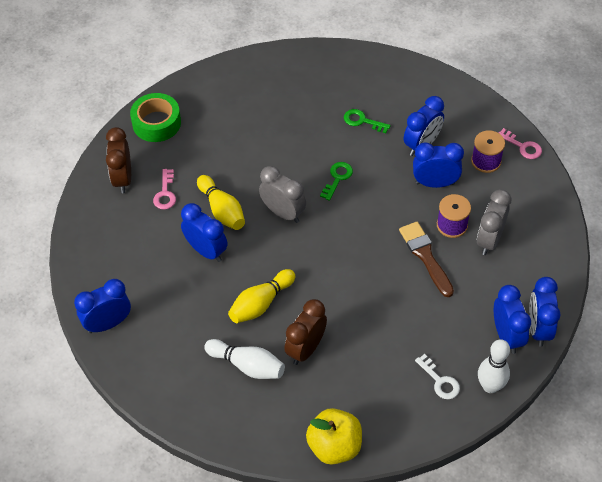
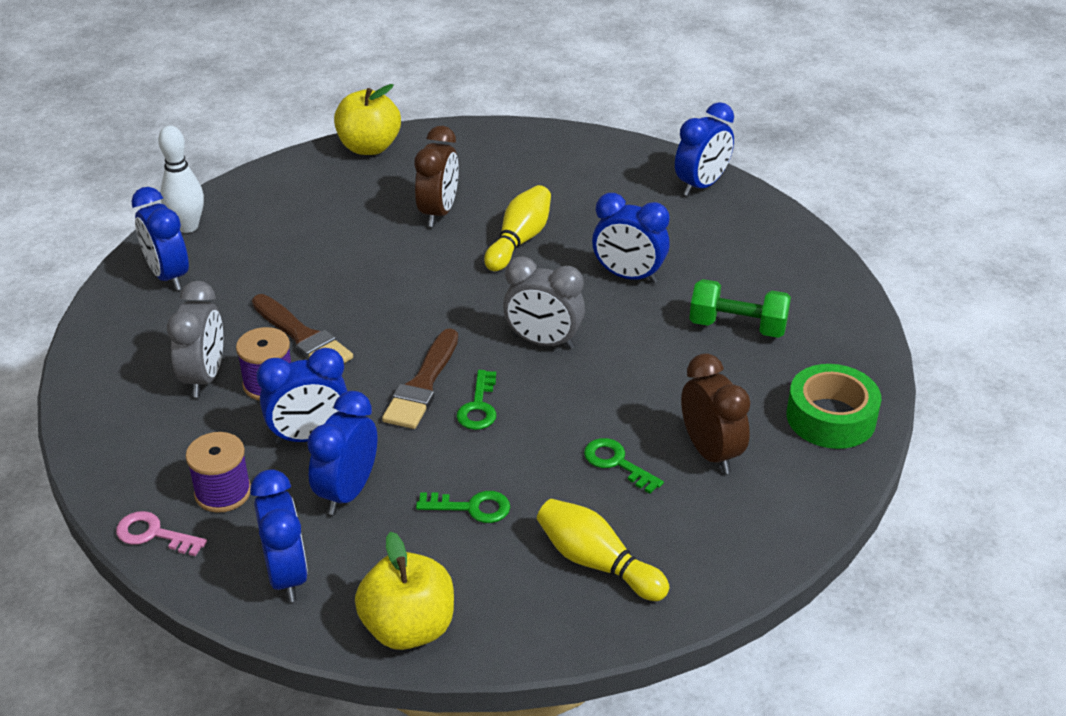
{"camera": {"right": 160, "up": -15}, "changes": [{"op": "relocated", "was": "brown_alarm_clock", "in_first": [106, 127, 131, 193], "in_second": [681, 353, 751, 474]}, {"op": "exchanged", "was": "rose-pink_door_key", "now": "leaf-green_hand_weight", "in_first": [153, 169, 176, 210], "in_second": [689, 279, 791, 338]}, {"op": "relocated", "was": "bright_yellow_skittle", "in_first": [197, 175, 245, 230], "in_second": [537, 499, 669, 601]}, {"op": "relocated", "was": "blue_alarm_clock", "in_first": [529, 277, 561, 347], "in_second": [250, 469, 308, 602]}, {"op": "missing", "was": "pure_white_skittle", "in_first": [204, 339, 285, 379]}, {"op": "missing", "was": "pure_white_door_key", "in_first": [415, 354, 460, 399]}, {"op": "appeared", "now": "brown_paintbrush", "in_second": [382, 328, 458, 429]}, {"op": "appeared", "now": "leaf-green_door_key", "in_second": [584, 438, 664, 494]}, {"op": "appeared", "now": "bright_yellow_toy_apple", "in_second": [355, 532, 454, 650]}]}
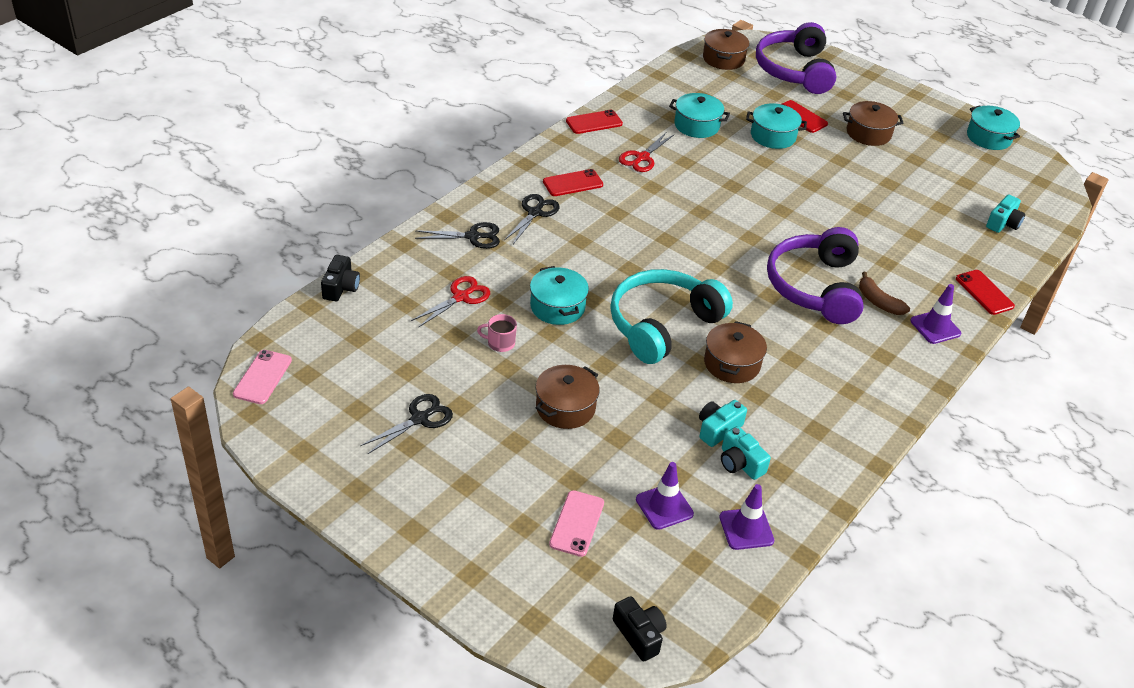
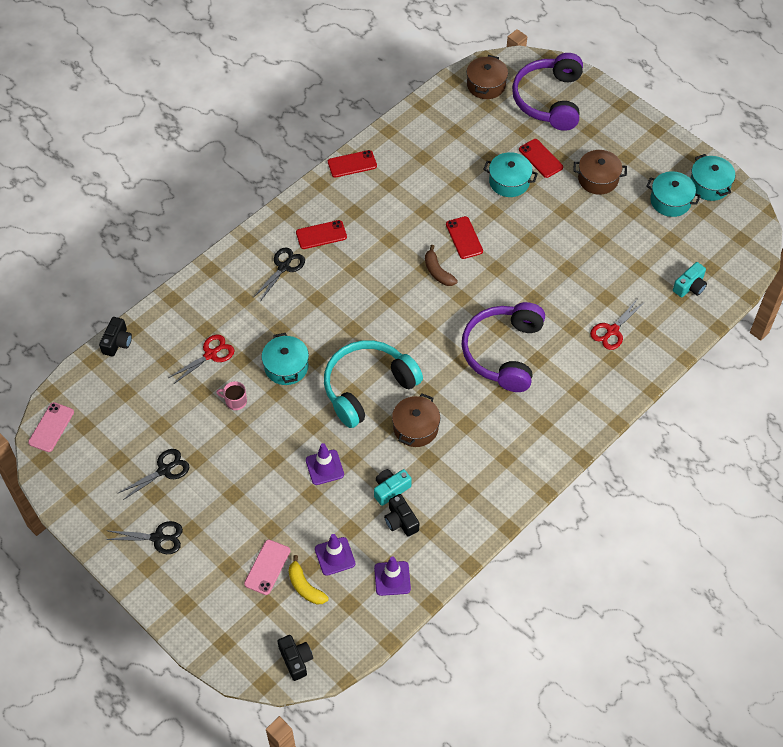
{"camera": {"right": 10, "up": 15}, "changes": [{"op": "relocated", "was": "aqua_stockpot", "in_first": [669, 93, 730, 138], "in_second": [646, 171, 701, 217]}, {"op": "relocated", "was": "scarlet_shears", "in_first": [619, 133, 674, 172], "in_second": [590, 298, 645, 350]}, {"op": "relocated", "was": "black_shears", "in_first": [415, 222, 500, 249], "in_second": [105, 521, 183, 554]}, {"op": "relocated", "was": "scarlet_phone", "in_first": [956, 270, 1015, 315], "in_second": [446, 216, 483, 259]}, {"op": "relocated", "was": "brown_banana", "in_first": [859, 272, 910, 315], "in_second": [425, 245, 458, 286]}, {"op": "relocated", "was": "violet_road_cone", "in_first": [910, 284, 961, 344], "in_second": [306, 443, 344, 485]}, {"op": "missing", "was": "brown_stockpot", "in_first": [536, 365, 600, 429]}, {"op": "colour", "was": "aqua_camera", "now": "black_camera", "in_first": [721, 426, 771, 480], "in_second": [384, 494, 419, 537]}, {"op": "appeared", "now": "bright_yellow_banana", "in_second": [288, 555, 329, 605]}]}
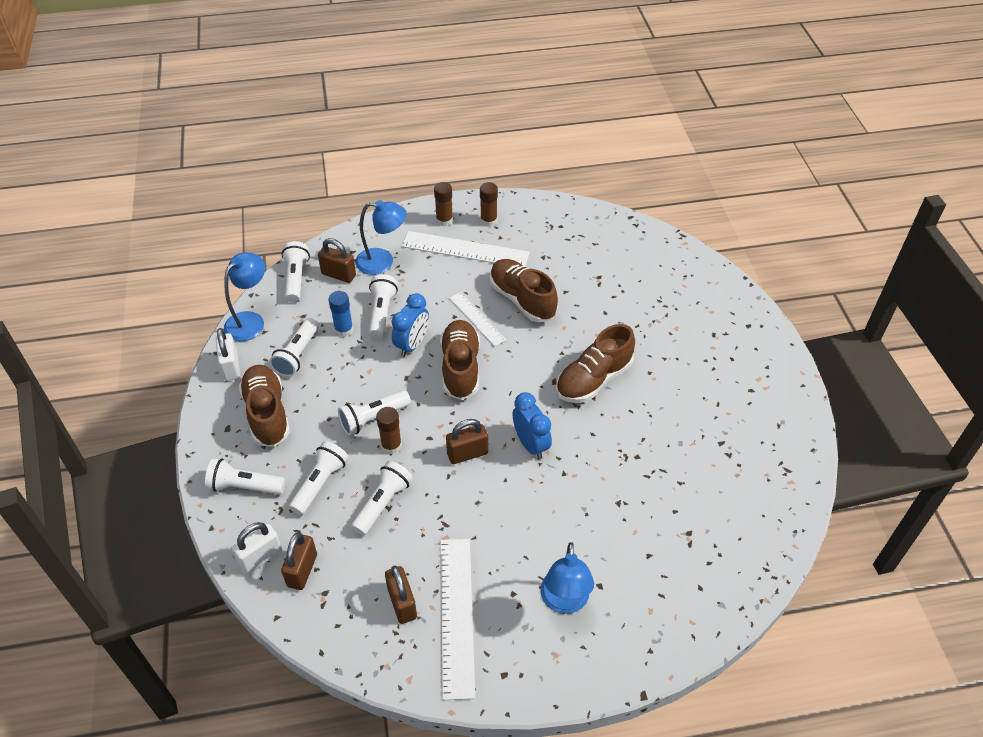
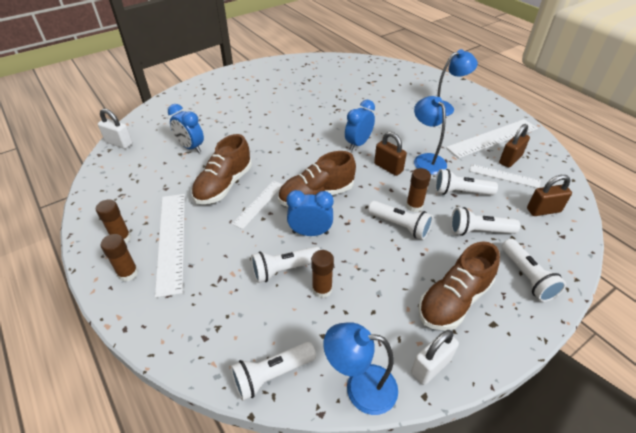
{"camera": {"right": -115, "up": -5}, "changes": [{"op": "relocated", "was": "blue_lamp", "in_first": [355, 200, 407, 275], "in_second": [414, 96, 447, 175]}, {"op": "missing", "was": "brown_padlock", "in_first": [318, 238, 356, 283]}, {"op": "colour", "was": "blue_stick_of_glue", "now": "brown_stick_of_glue", "in_first": [329, 291, 353, 337], "in_second": [311, 250, 334, 298]}, {"op": "missing", "was": "pure_white_flashlight", "in_first": [269, 318, 318, 377]}, {"op": "missing", "was": "brown_lace-up_shoe", "in_first": [556, 324, 635, 403]}, {"op": "relocated", "was": "pure_white_padlock", "in_first": [232, 522, 282, 574], "in_second": [98, 109, 133, 149]}, {"op": "appeared", "now": "blue_alarm_clock", "in_second": [168, 104, 204, 153]}, {"op": "appeared", "now": "pure_white_straightedge", "in_second": [470, 164, 541, 188]}]}
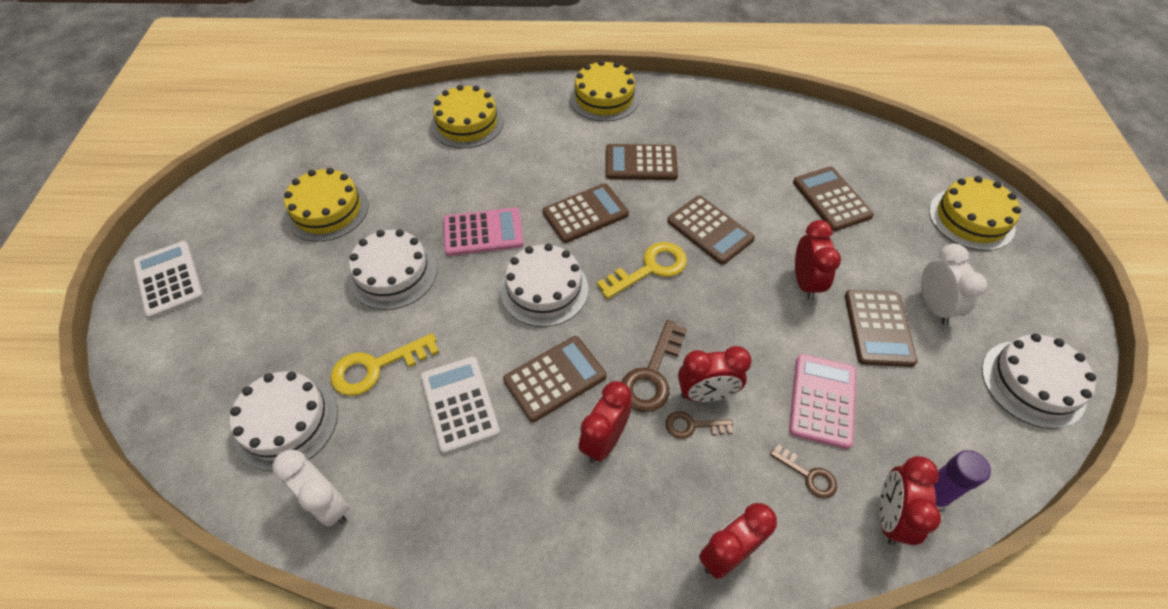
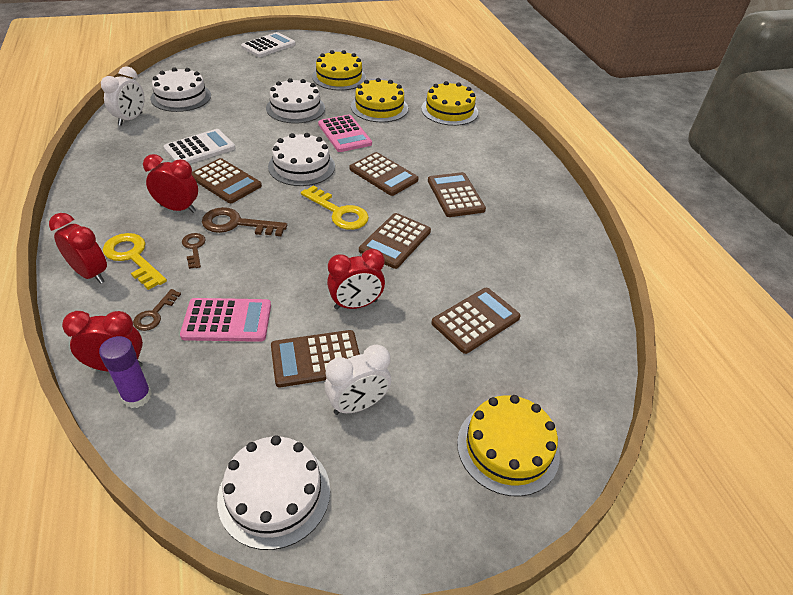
{"camera": {"right": 70, "up": -10}, "changes": [{"op": "relocated", "was": "bright_yellow_layer_cake", "in_first": [570, 60, 640, 122], "in_second": [351, 78, 408, 122]}, {"op": "relocated", "was": "bright_yellow_door_key", "in_first": [330, 333, 439, 396], "in_second": [103, 233, 167, 290]}, {"op": "missing", "was": "scarlet_alarm_clock", "in_first": [678, 346, 752, 402]}]}
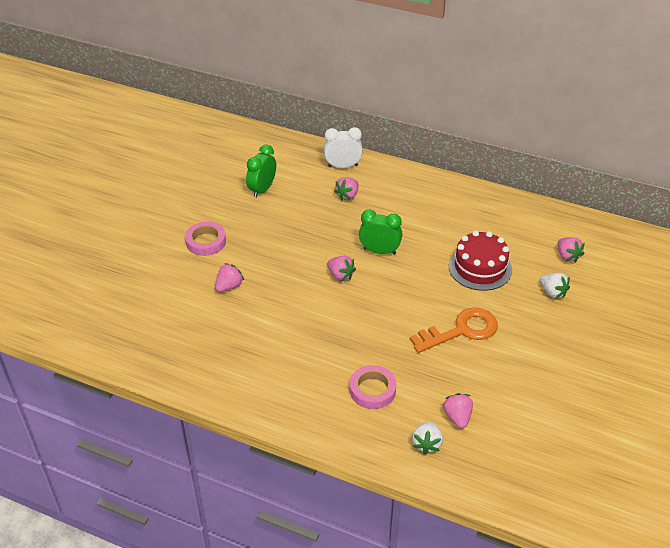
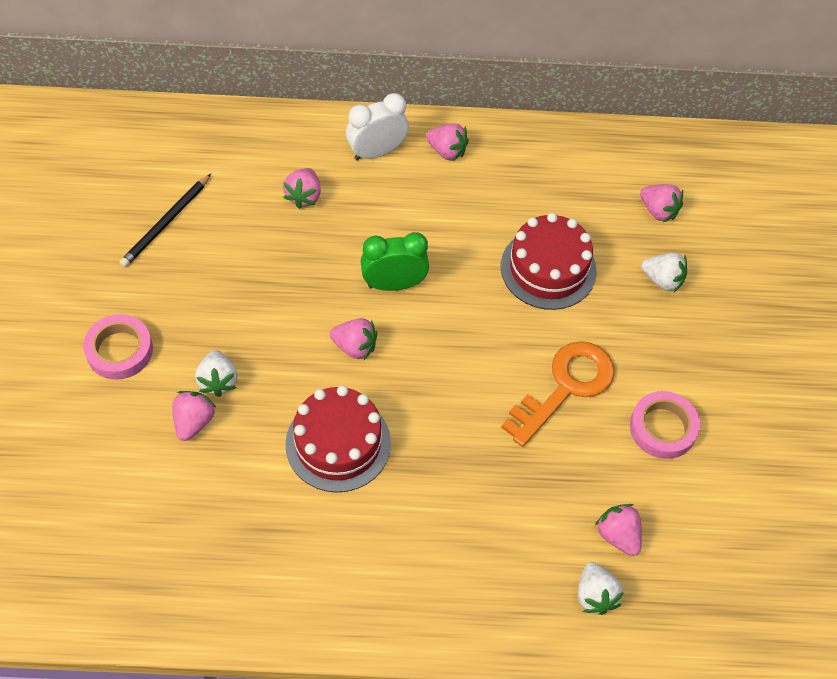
{"camera": {"right": -25, "up": 15}, "changes": [{"op": "relocated", "was": "pure_white_alarm_clock", "in_first": [324, 127, 363, 168], "in_second": [346, 93, 409, 161]}, {"op": "exchanged", "was": "leaf-green_alarm_clock", "now": "black_pencil", "in_first": [246, 145, 276, 198], "in_second": [119, 174, 211, 267]}, {"op": "relocated", "was": "rose-pink_tape", "in_first": [350, 365, 397, 409], "in_second": [630, 391, 700, 459]}, {"op": "appeared", "now": "rose-pink_toy_strawberry", "in_second": [426, 123, 469, 162]}, {"op": "appeared", "now": "pure_white_toy_strawberry", "in_second": [195, 350, 237, 397]}, {"op": "appeared", "now": "scarlet_layer_cake", "in_second": [285, 386, 391, 492]}]}
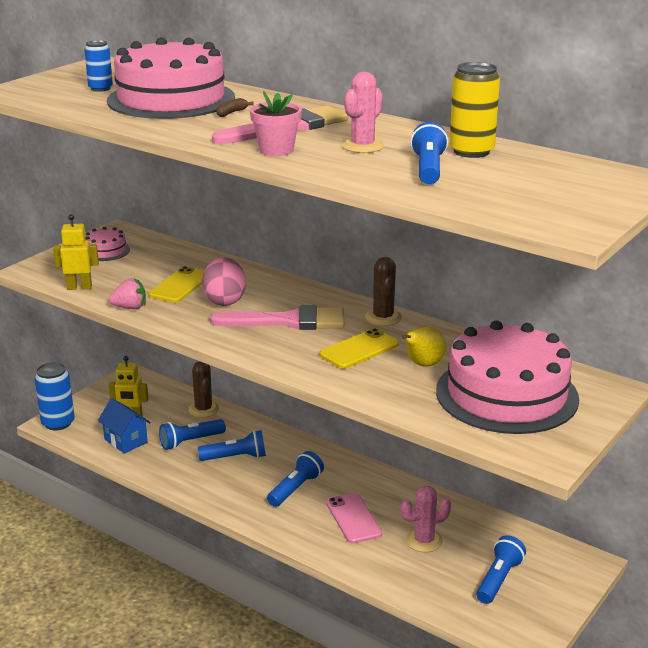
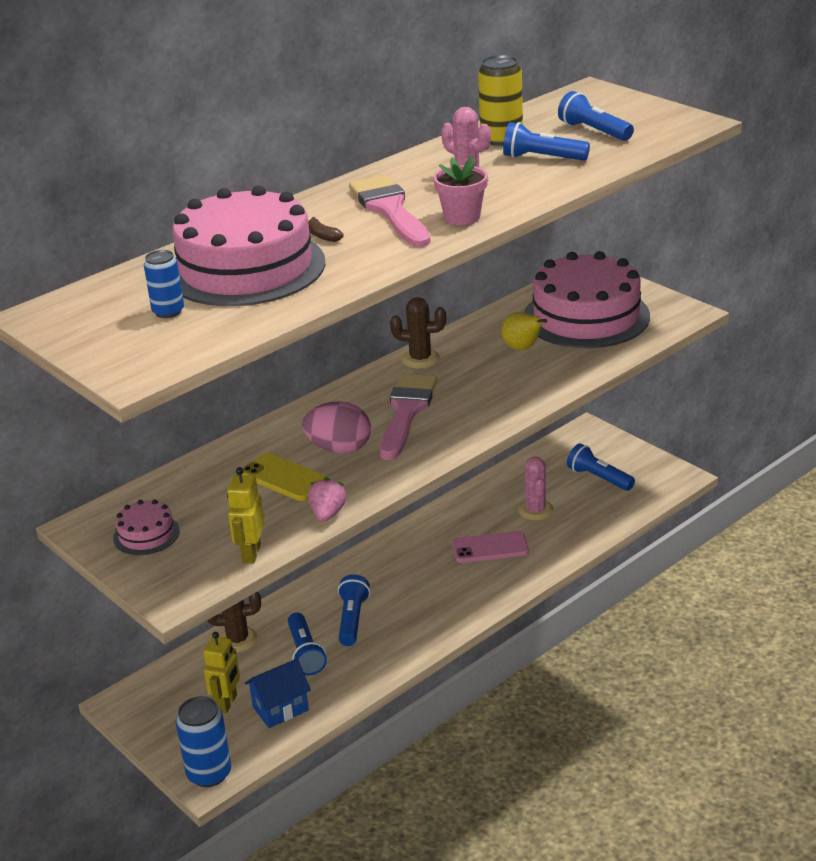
{"camera": {"right": -75, "up": 5}, "changes": [{"op": "missing", "was": "bright_yellow_phone", "in_first": [319, 328, 399, 369]}, {"op": "relocated", "was": "blue_flashlight", "in_first": [267, 451, 324, 507], "in_second": [558, 91, 634, 141]}]}
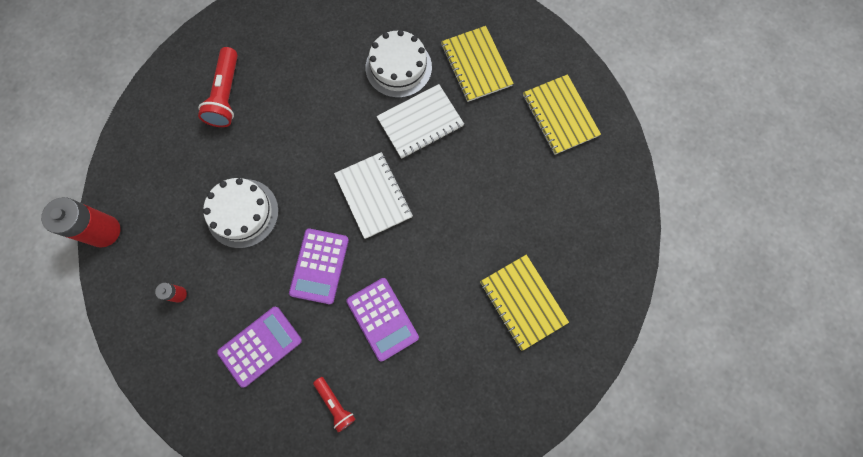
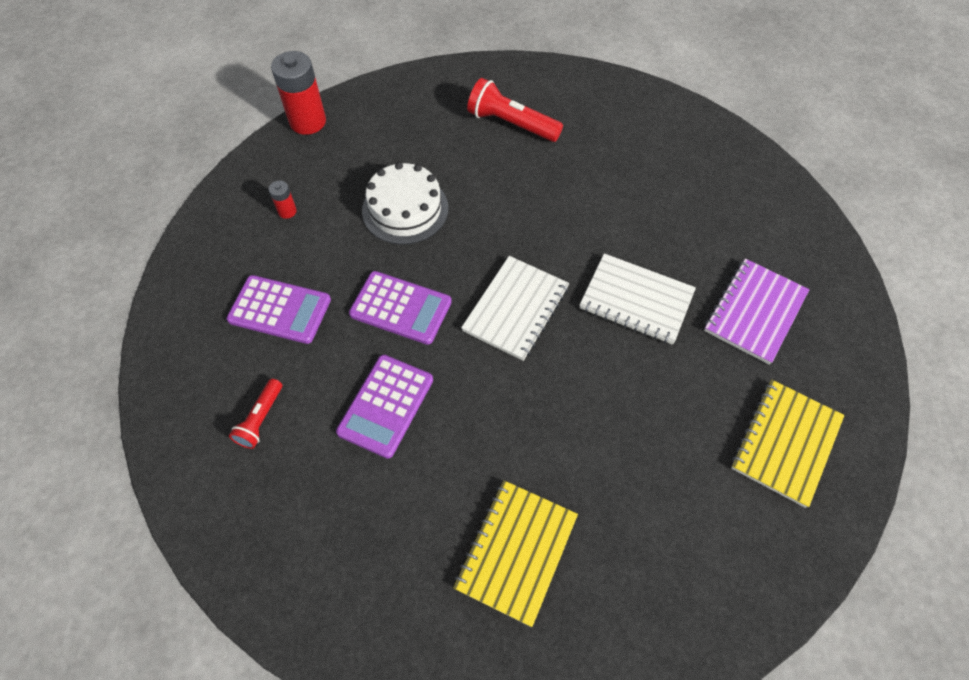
{"camera": {"right": 55, "up": -15}, "changes": [{"op": "colour", "was": "bright_yellow_notebook", "now": "violet_notebook", "in_first": [441, 26, 514, 102], "in_second": [704, 258, 810, 365]}, {"op": "missing", "was": "pure_white_layer_cake", "in_first": [366, 30, 432, 98]}, {"op": "spun", "was": "scarlet_flashlight", "in_first": [198, 47, 238, 127], "in_second": [467, 78, 563, 142], "clockwise": 60}, {"op": "spun", "was": "violet_pocket_calculator", "in_first": [289, 229, 349, 304], "in_second": [349, 271, 452, 345], "clockwise": -135}]}
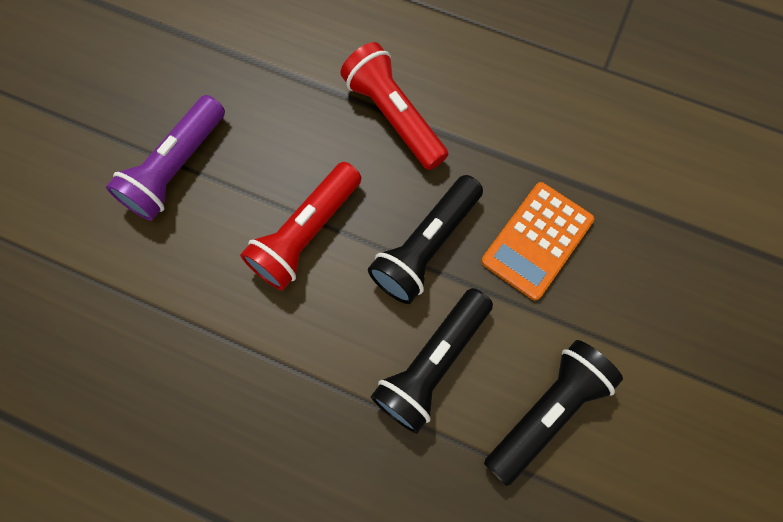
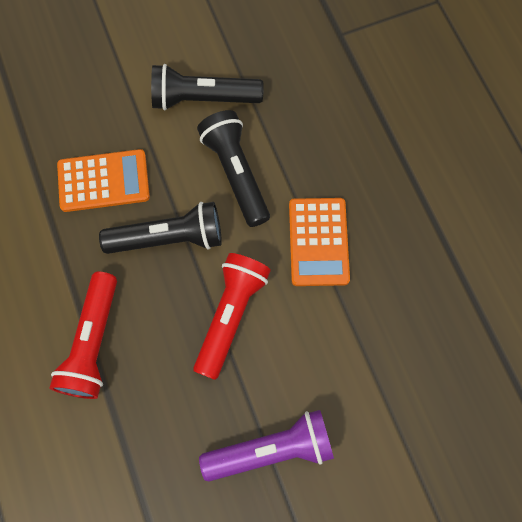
{"camera": {"right": -135, "up": 0}, "changes": [{"op": "spun", "was": "scarlet_flashlight", "in_first": [240, 162, 361, 291], "in_second": [193, 253, 271, 380], "clockwise": -60}, {"op": "spun", "was": "black_flashlight", "in_first": [370, 288, 493, 434], "in_second": [197, 110, 270, 227], "clockwise": -105}, {"op": "appeared", "now": "orange_pocket_calculator", "in_second": [289, 198, 350, 286]}]}
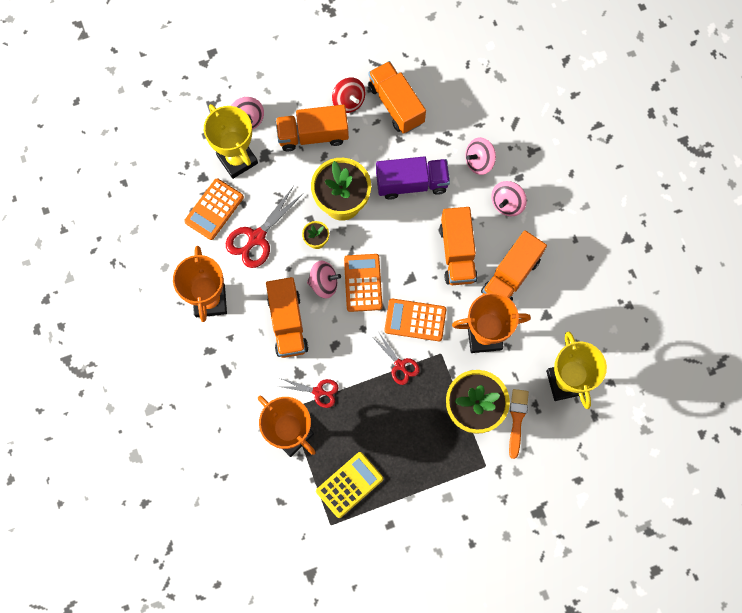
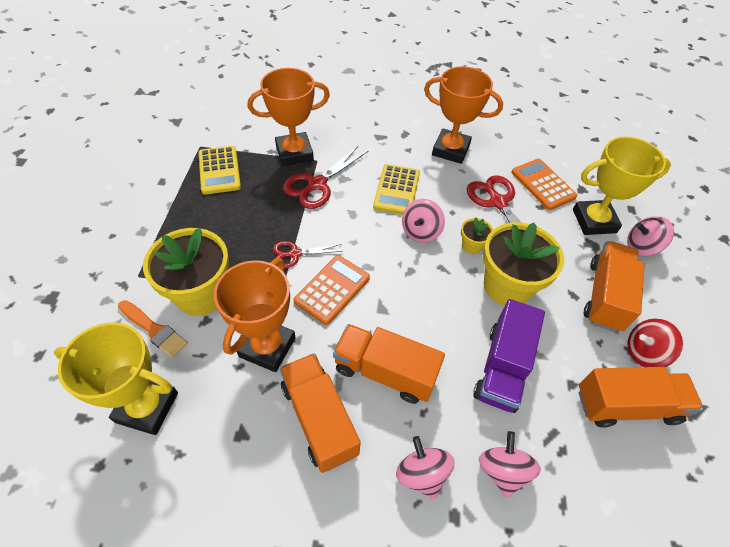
{"camera": {"right": 115, "up": -20}, "changes": [{"op": "missing", "was": "orange_pocket_calculator", "in_first": [344, 254, 383, 312]}, {"op": "exchanged", "was": "orange_toy_truck", "now": "bright_yellow_pocket_calculator", "in_first": [266, 277, 308, 358], "in_second": [373, 164, 420, 215]}, {"op": "size", "was": "scarlet_shears", "in_first": [278, 378, 339, 408], "in_second": [283, 146, 369, 209], "ratio": 1.64}]}
